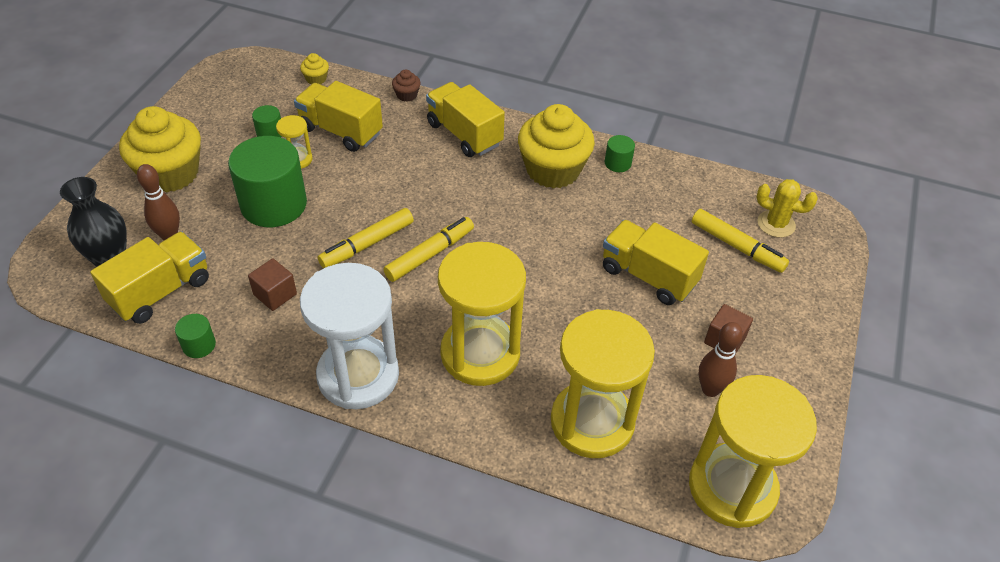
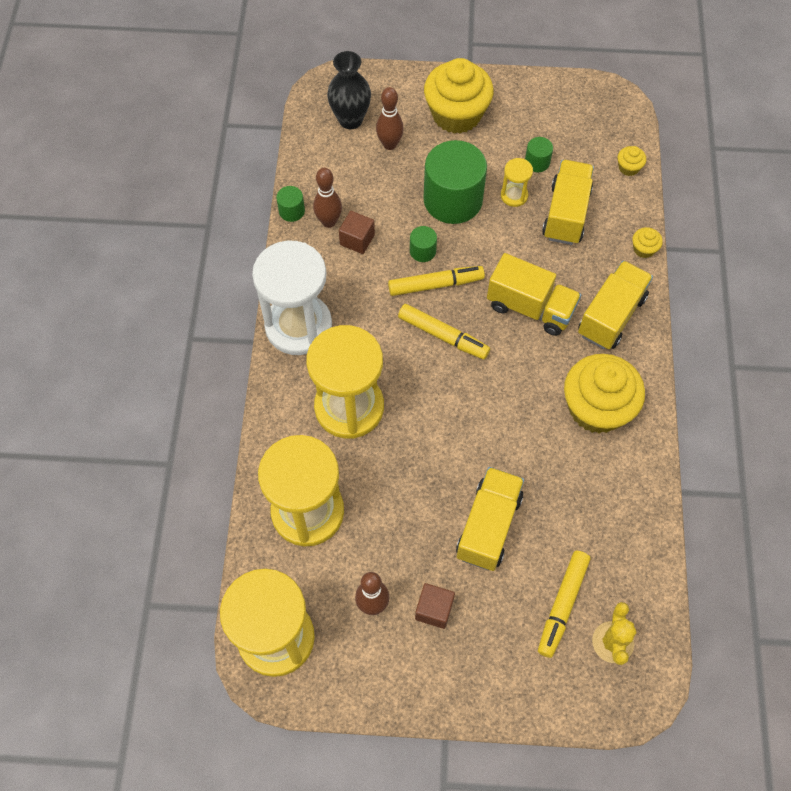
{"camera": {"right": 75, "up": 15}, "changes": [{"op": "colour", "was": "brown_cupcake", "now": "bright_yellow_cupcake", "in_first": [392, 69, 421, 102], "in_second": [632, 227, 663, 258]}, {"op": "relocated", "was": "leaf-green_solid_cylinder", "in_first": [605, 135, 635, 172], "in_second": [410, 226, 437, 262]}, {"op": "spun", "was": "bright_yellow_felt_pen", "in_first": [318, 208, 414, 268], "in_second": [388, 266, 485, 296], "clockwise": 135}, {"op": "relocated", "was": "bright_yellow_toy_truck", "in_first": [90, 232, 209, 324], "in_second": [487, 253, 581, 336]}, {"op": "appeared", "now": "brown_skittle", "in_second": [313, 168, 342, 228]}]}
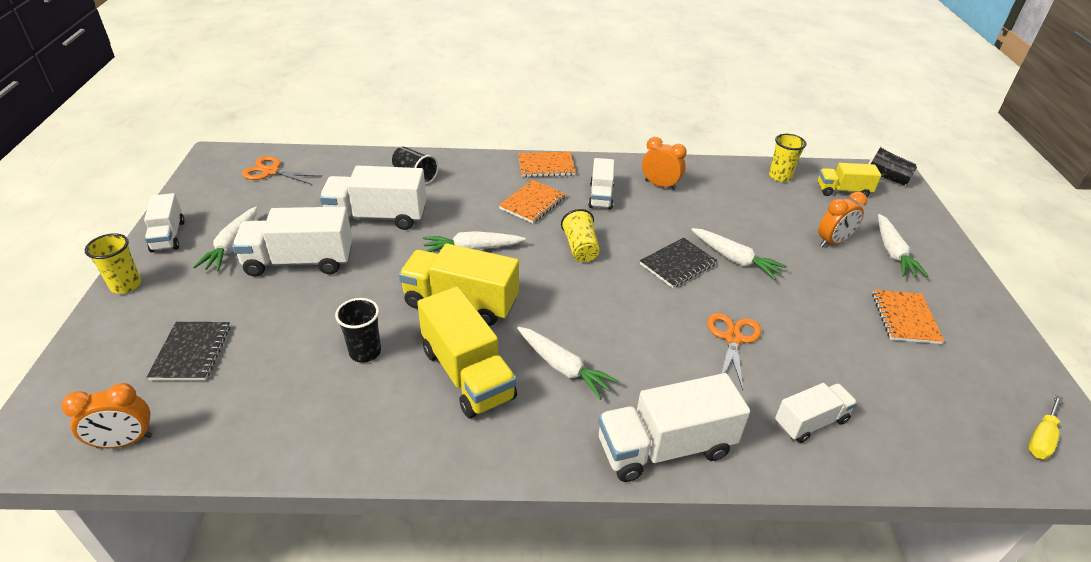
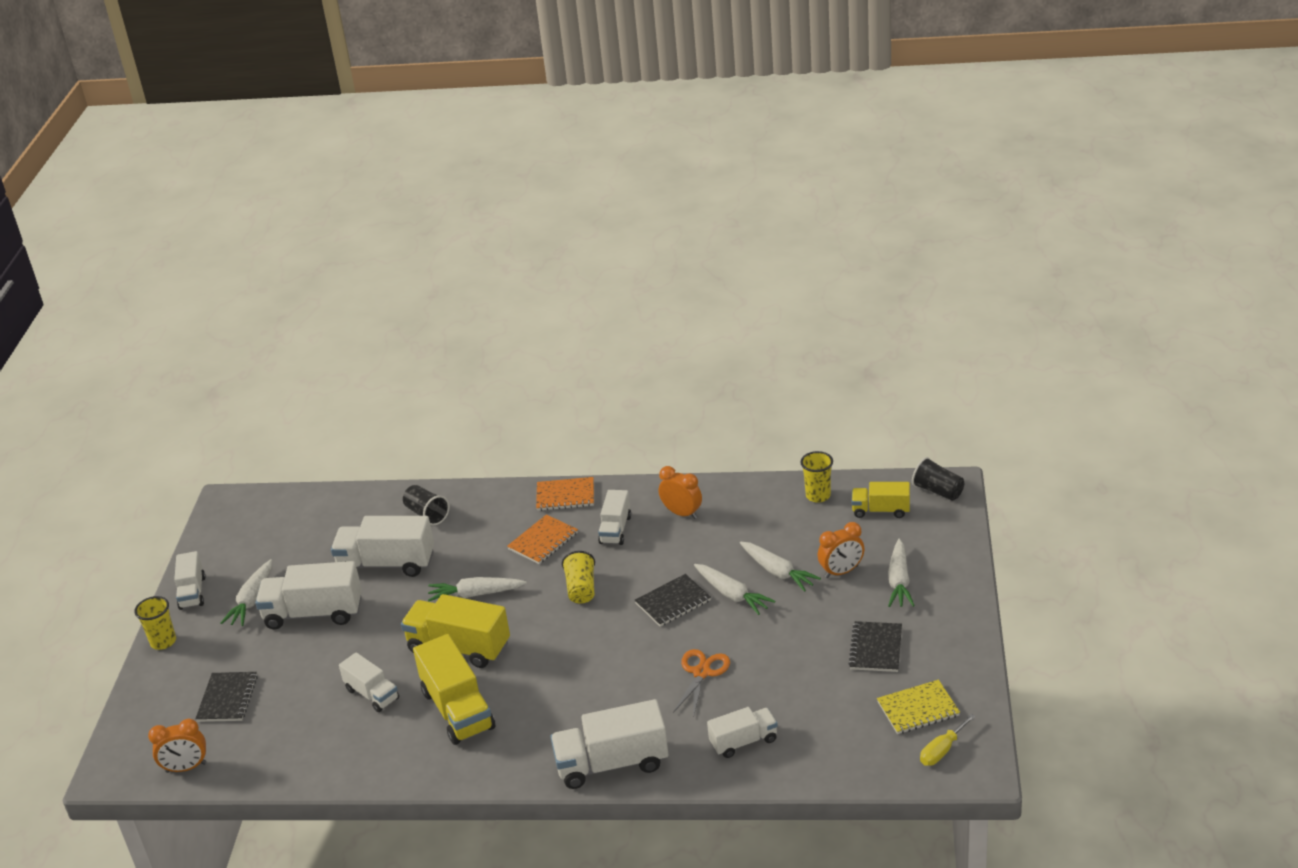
{"camera": {"right": 10, "up": -5}, "changes": [{"op": "missing", "was": "orange_shears", "in_first": [242, 156, 321, 185]}, {"op": "colour", "was": "orange_notebook", "now": "black_notebook", "in_first": [872, 290, 944, 344], "in_second": [848, 621, 902, 672]}, {"op": "exchanged", "was": "black_cup", "now": "pure_white_toy_truck", "in_first": [335, 298, 381, 363], "in_second": [339, 652, 399, 712]}, {"op": "relocated", "was": "pure_white_root_vegetable", "in_first": [517, 327, 619, 400], "in_second": [740, 541, 821, 592]}, {"op": "appeared", "now": "bright_yellow_notebook", "in_second": [877, 680, 960, 734]}]}
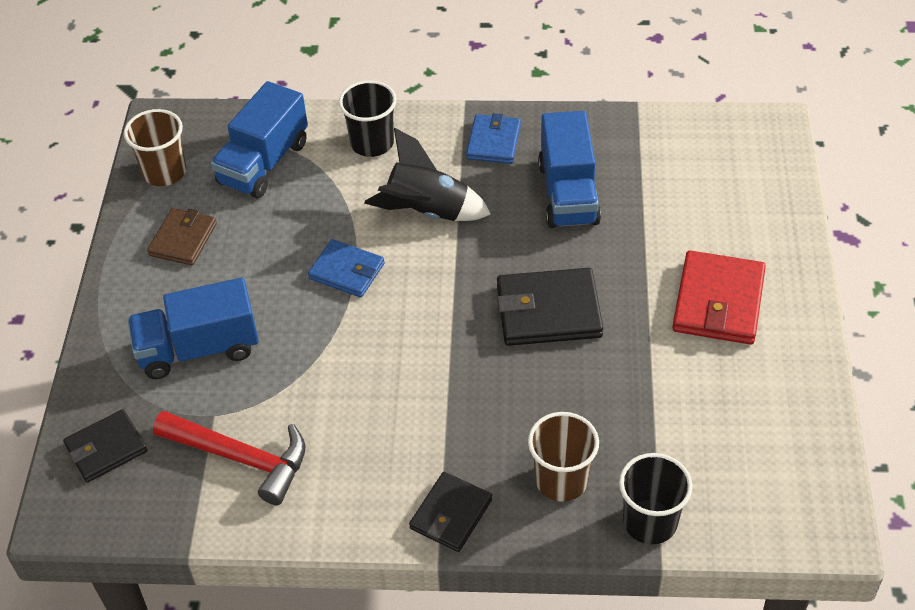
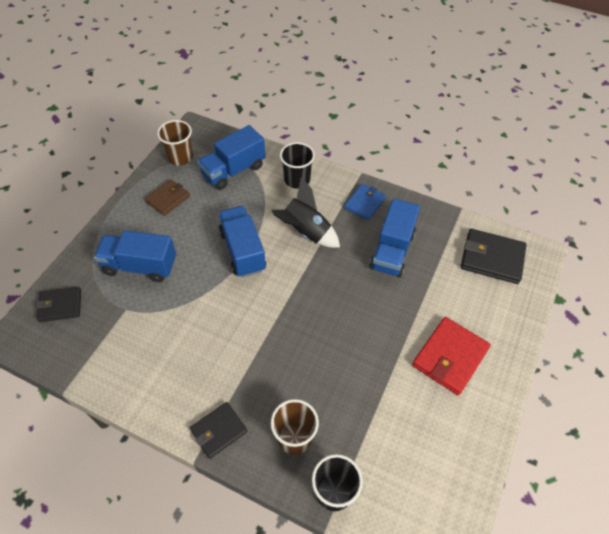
{"camera": {"right": 20, "up": 5}, "changes": [{"op": "exchanged", "was": "blue_wallet", "now": "blue_toy_truck", "in_first": [308, 239, 385, 297], "in_second": [218, 206, 266, 278]}, {"op": "relocated", "was": "black_wallet", "in_first": [497, 268, 603, 346], "in_second": [461, 229, 527, 284]}, {"op": "missing", "was": "scarlet_claw_hammer", "in_first": [153, 411, 306, 505]}]}
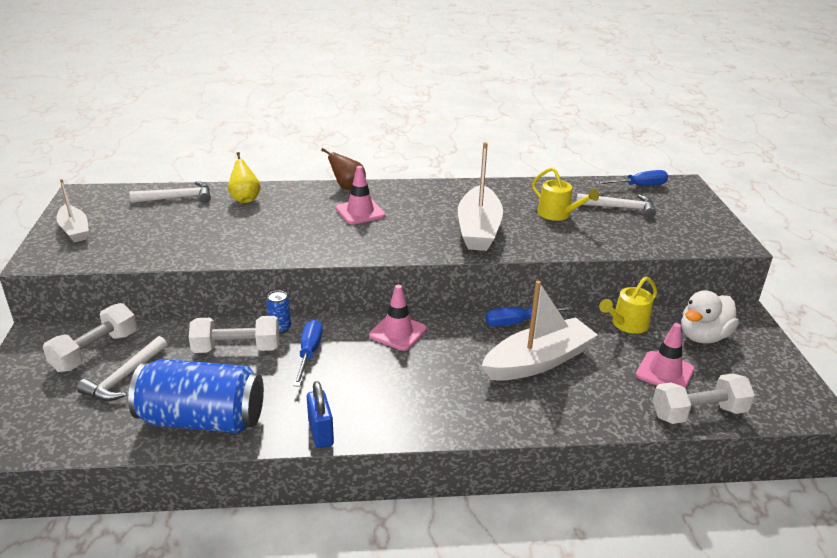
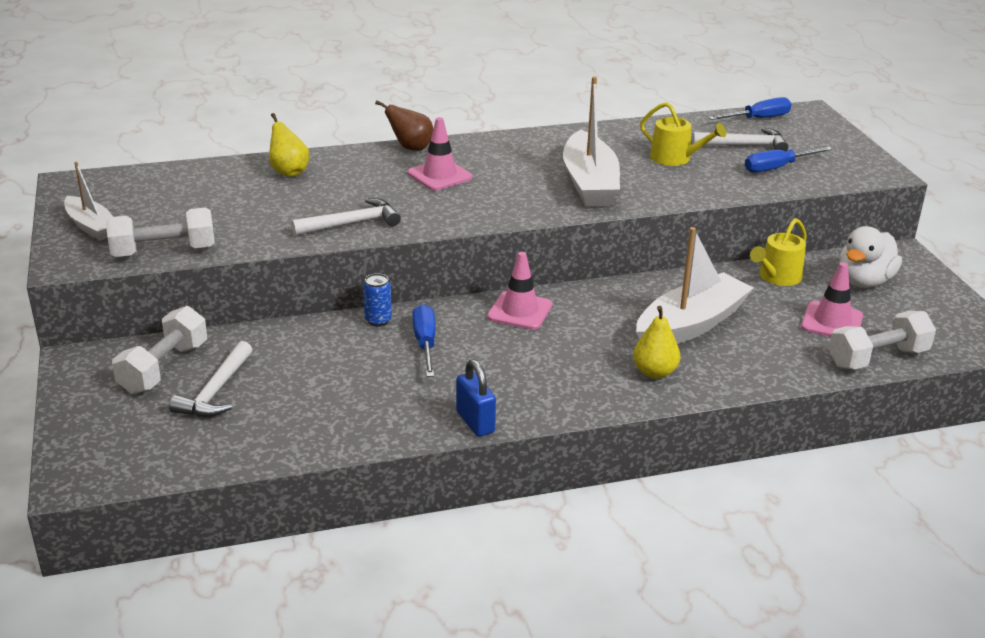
{"camera": {"right": -10, "up": 0}, "changes": [{"op": "relocated", "was": "pure_white_claw_hammer", "in_first": [129, 181, 211, 203], "in_second": [291, 198, 401, 236]}, {"op": "relocated", "was": "blue_screwdriver", "in_first": [485, 306, 573, 327], "in_second": [745, 147, 833, 173]}, {"op": "relocated", "was": "pure_white_hand_weight", "in_first": [189, 316, 279, 353], "in_second": [106, 207, 215, 257]}, {"op": "missing", "was": "blue_can", "in_first": [128, 359, 264, 433]}, {"op": "appeared", "now": "bright_yellow_toy_pear", "in_second": [633, 306, 680, 379]}]}
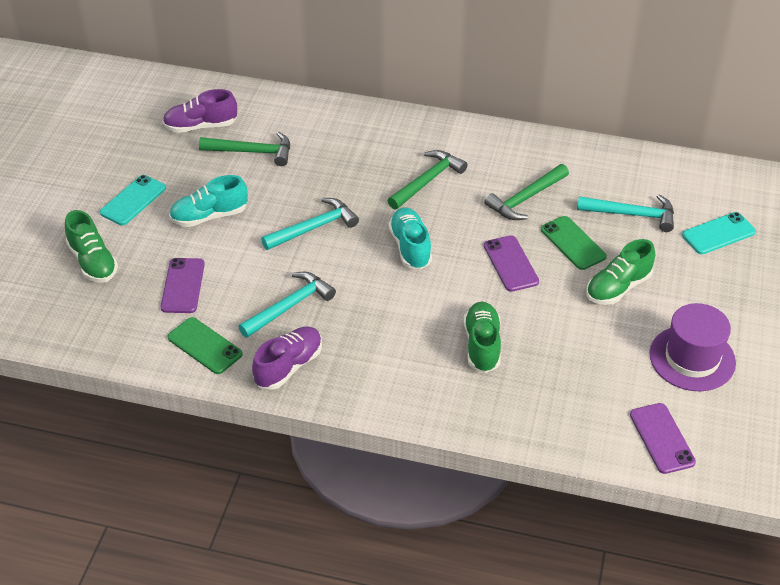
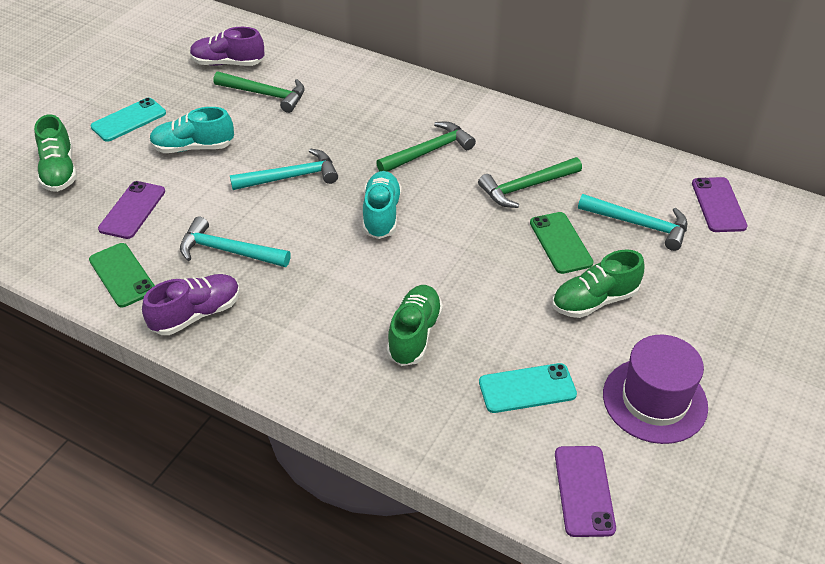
{"camera": {"right": 15, "up": 0}, "changes": [{"op": "relocated", "was": "aqua_phone", "in_first": [682, 212, 756, 254], "in_second": [479, 363, 577, 413]}, {"op": "relocated", "was": "violet_phone", "in_first": [484, 235, 539, 292], "in_second": [692, 177, 747, 232]}, {"op": "spun", "was": "aqua_claw_hammer", "in_first": [238, 272, 336, 338], "in_second": [180, 216, 291, 267], "clockwise": -135}]}
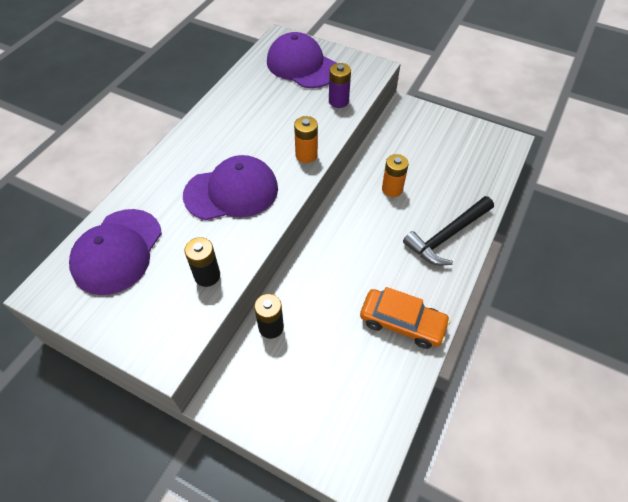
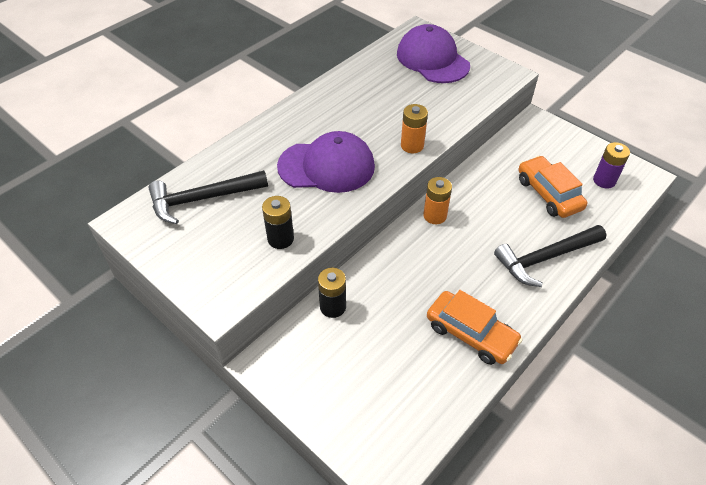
{"camera": {"right": 15, "up": -5}, "changes": [{"op": "relocated", "was": "violet_battery", "in_first": [329, 63, 351, 108], "in_second": [593, 142, 630, 189]}, {"op": "relocated", "was": "orange_battery", "in_first": [382, 154, 409, 197], "in_second": [423, 177, 452, 224]}, {"op": "exchanged", "was": "violet_cap", "now": "black_claw_hammer", "in_first": [69, 209, 162, 295], "in_second": [148, 170, 268, 224]}, {"op": "appeared", "now": "orange_toy_car", "in_second": [519, 156, 587, 218]}]}
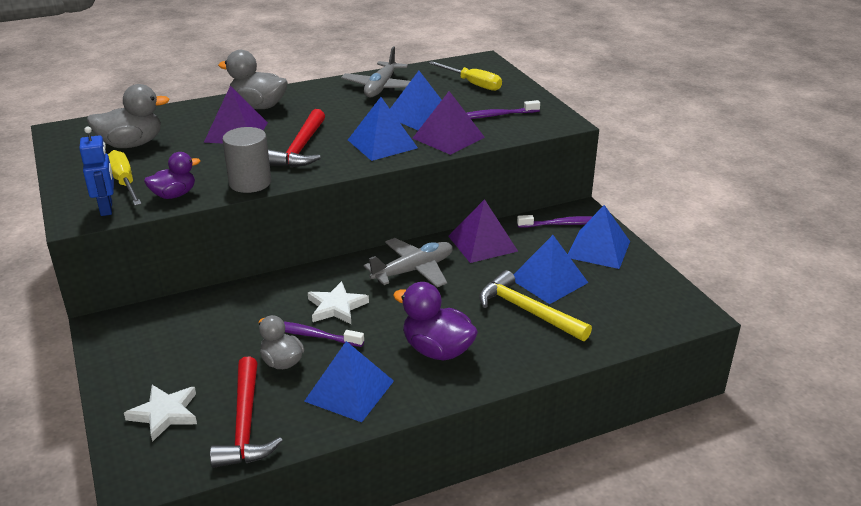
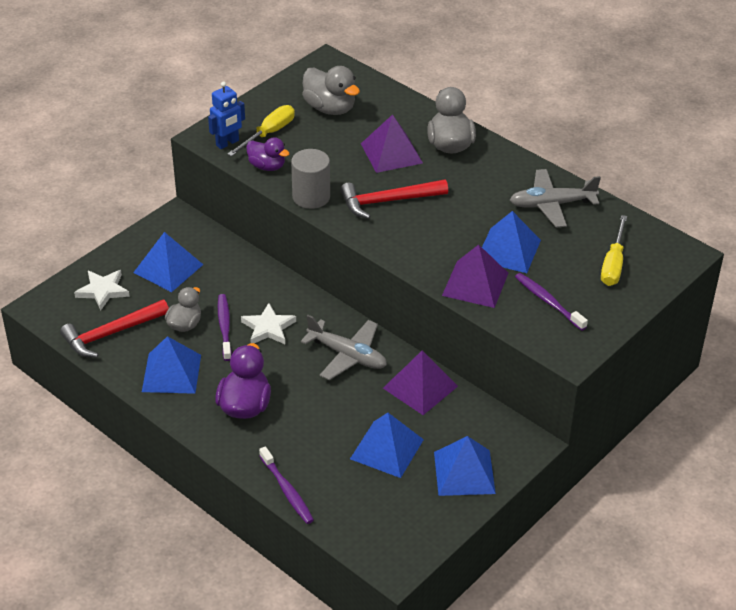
{"camera": {"right": 65, "up": 10}, "changes": [{"op": "relocated", "was": "blue_pyramid", "in_first": [348, 97, 418, 161], "in_second": [133, 232, 203, 292]}, {"op": "relocated", "was": "violet_toothbrush", "in_first": [517, 215, 593, 228], "in_second": [259, 446, 314, 524]}, {"op": "missing", "was": "bright_yellow_claw_hammer", "in_first": [479, 270, 592, 341]}]}
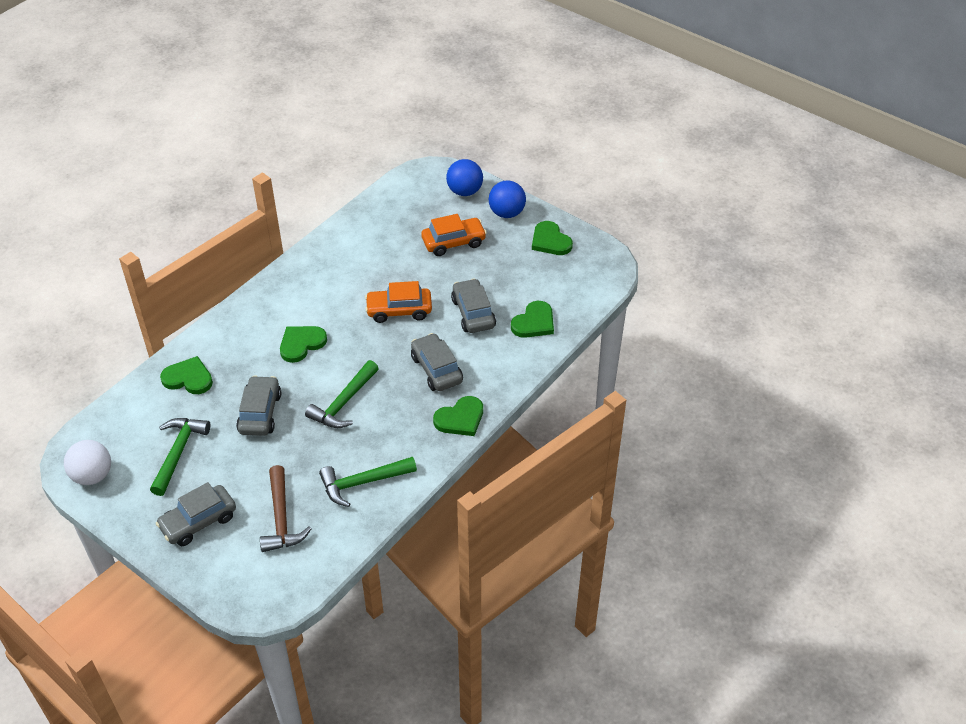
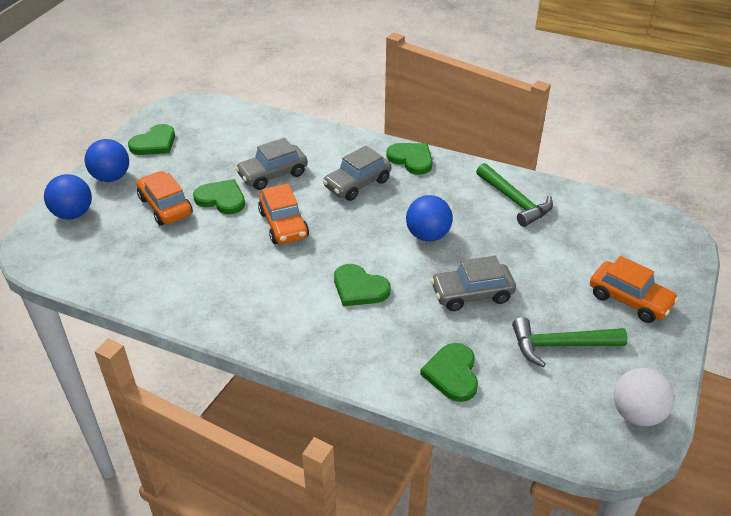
{"camera": {"right": -105, "up": -5}, "changes": [{"op": "relocated", "was": "leaf-green_heart", "in_first": [511, 301, 554, 338], "in_second": [193, 179, 245, 214]}, {"op": "exchanged", "was": "leaf-green_claw_hammer", "now": "blue_sphere", "in_first": [305, 360, 379, 428], "in_second": [406, 195, 453, 242]}, {"op": "missing", "was": "brown_claw_hammer", "in_first": [260, 465, 312, 552]}, {"op": "colour", "was": "ash-grey_toy_car", "now": "orange_toy_car", "in_first": [155, 482, 236, 546], "in_second": [590, 256, 679, 323]}]}
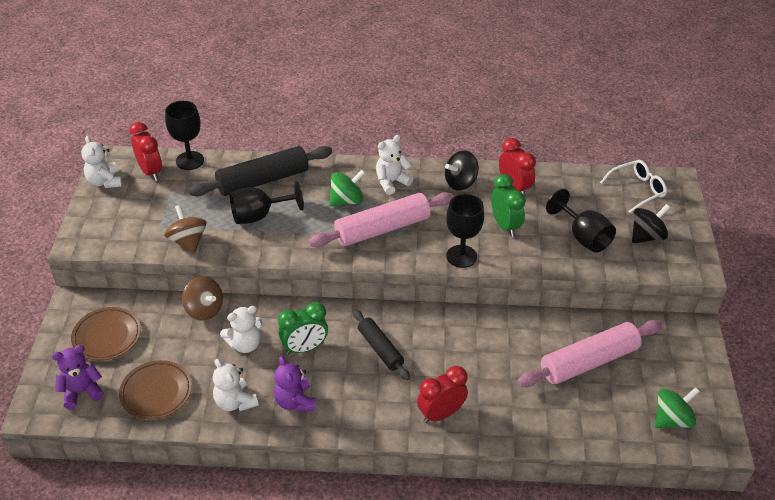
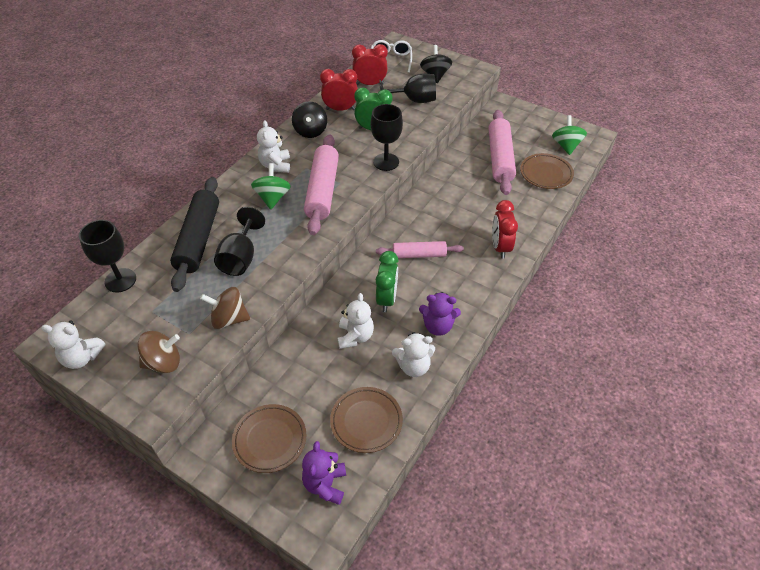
{"camera": {"right": -60, "up": 5}, "changes": [{"op": "relocated", "was": "scarlet_alarm_clock", "in_first": [129, 122, 162, 181], "in_second": [352, 44, 388, 85]}, {"op": "relocated", "was": "brown_toy_top", "in_first": [182, 277, 223, 321], "in_second": [138, 331, 180, 373]}, {"op": "colour", "was": "black_pastry_roller", "now": "rose-pink_pastry_roller", "in_first": [353, 309, 410, 380], "in_second": [376, 241, 464, 258]}, {"op": "appeared", "now": "brown_dinner_plate", "in_second": [520, 153, 574, 189]}]}
